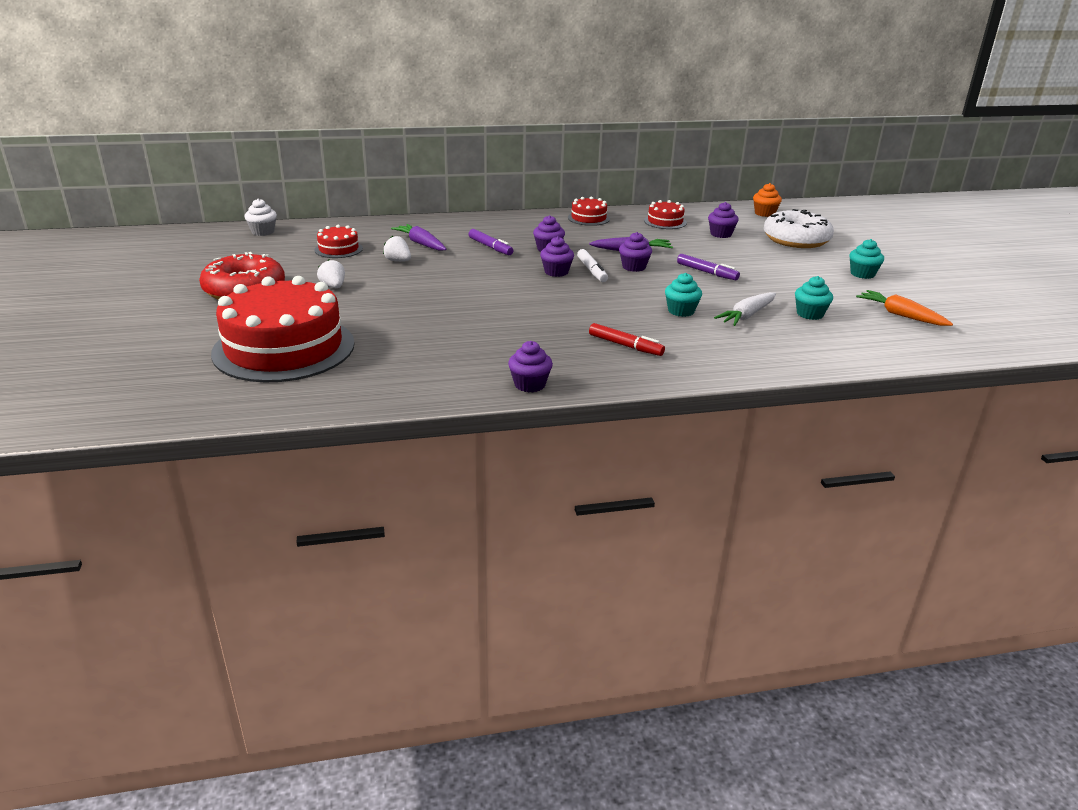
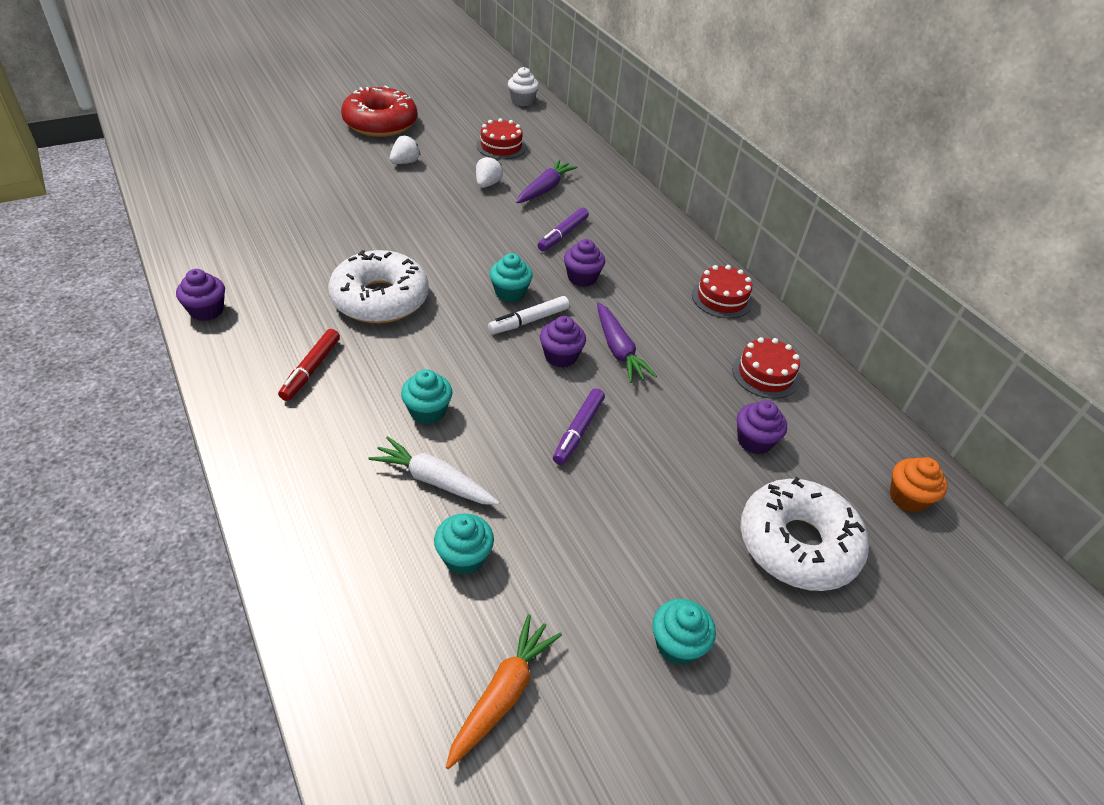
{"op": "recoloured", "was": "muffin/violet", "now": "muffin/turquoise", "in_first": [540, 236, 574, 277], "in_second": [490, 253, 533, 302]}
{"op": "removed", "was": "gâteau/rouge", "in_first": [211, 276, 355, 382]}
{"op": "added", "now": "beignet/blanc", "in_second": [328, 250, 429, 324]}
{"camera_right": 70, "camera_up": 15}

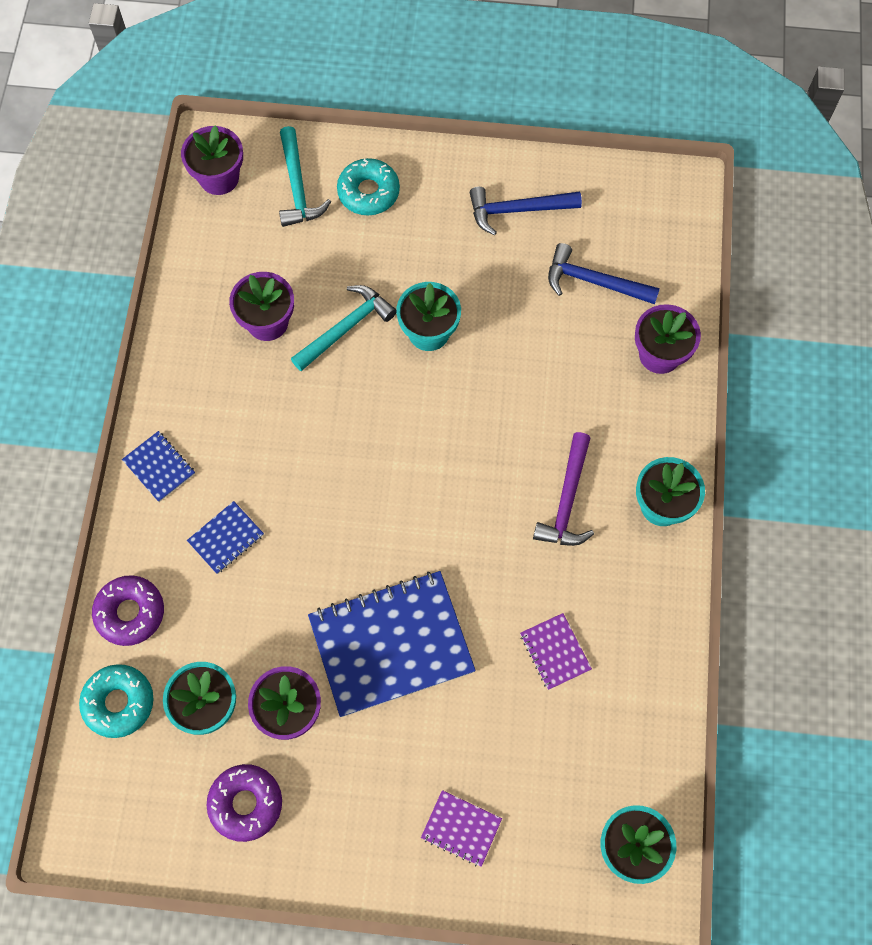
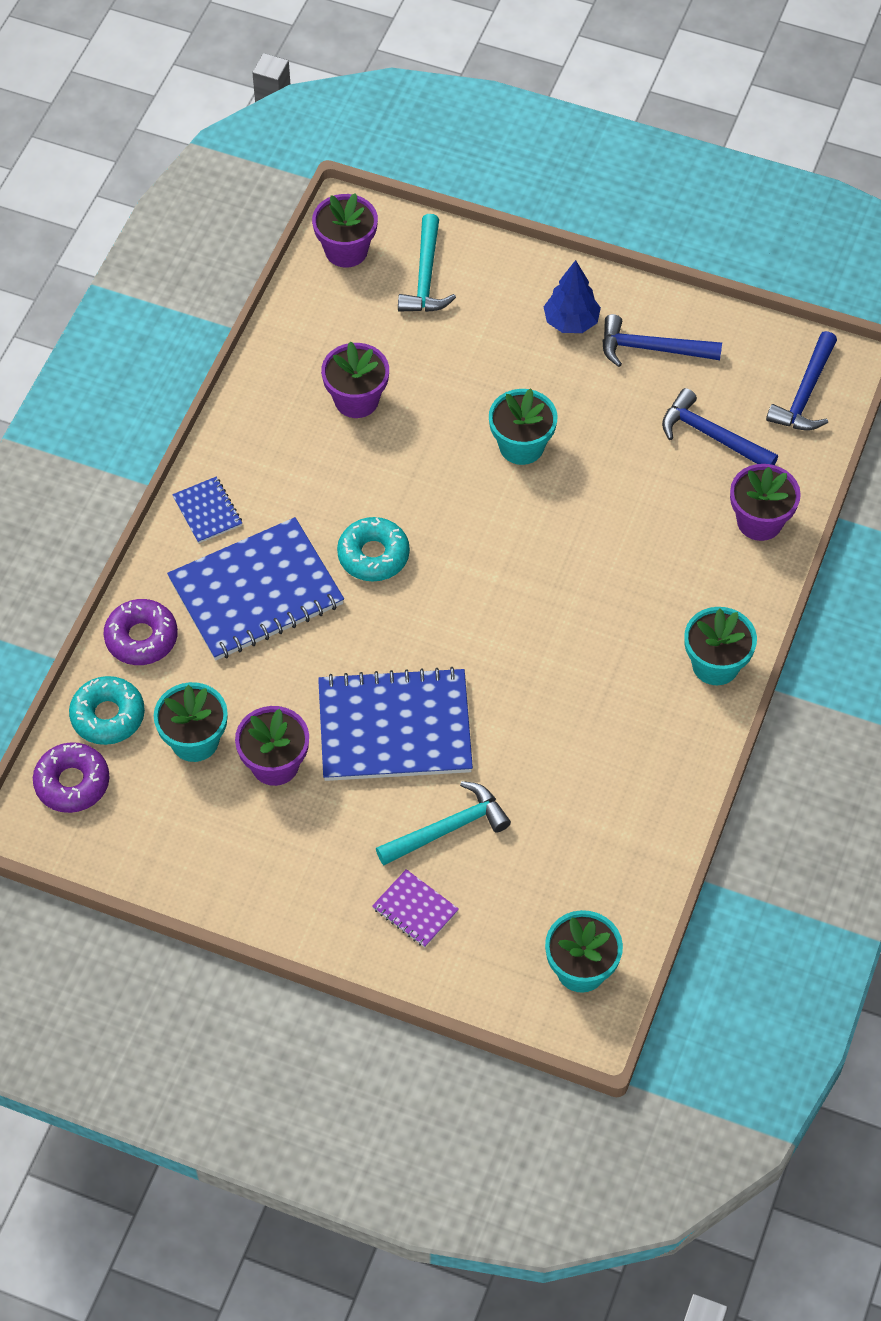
{"op": "moved", "was": "beignet/turquoise", "in_first": [337, 158, 400, 215], "in_second": [337, 517, 410, 581]}
{"op": "moved", "was": "marteau/turquoise", "in_first": [291, 285, 396, 371], "in_second": [376, 781, 511, 865]}
{"op": "removed", "was": "marteau/violet", "in_first": [533, 432, 594, 546]}
{"op": "resized", "was": "carnet/bleu", "in_first": [187, 501, 264, 574], "in_second": [167, 517, 344, 660], "ratio": 2.23}
{"op": "removed", "was": "carnet/violet", "in_first": [520, 613, 592, 690]}
{"op": "moved", "was": "beignet/violet", "in_first": [206, 764, 282, 842], "in_second": [33, 742, 110, 813]}
{"op": "added", "now": "arbre/bleu", "in_second": [544, 260, 601, 333]}
{"op": "added", "now": "marteau/bleu", "in_second": [766, 331, 837, 430]}
{"camera_right": 15, "camera_up": -10}

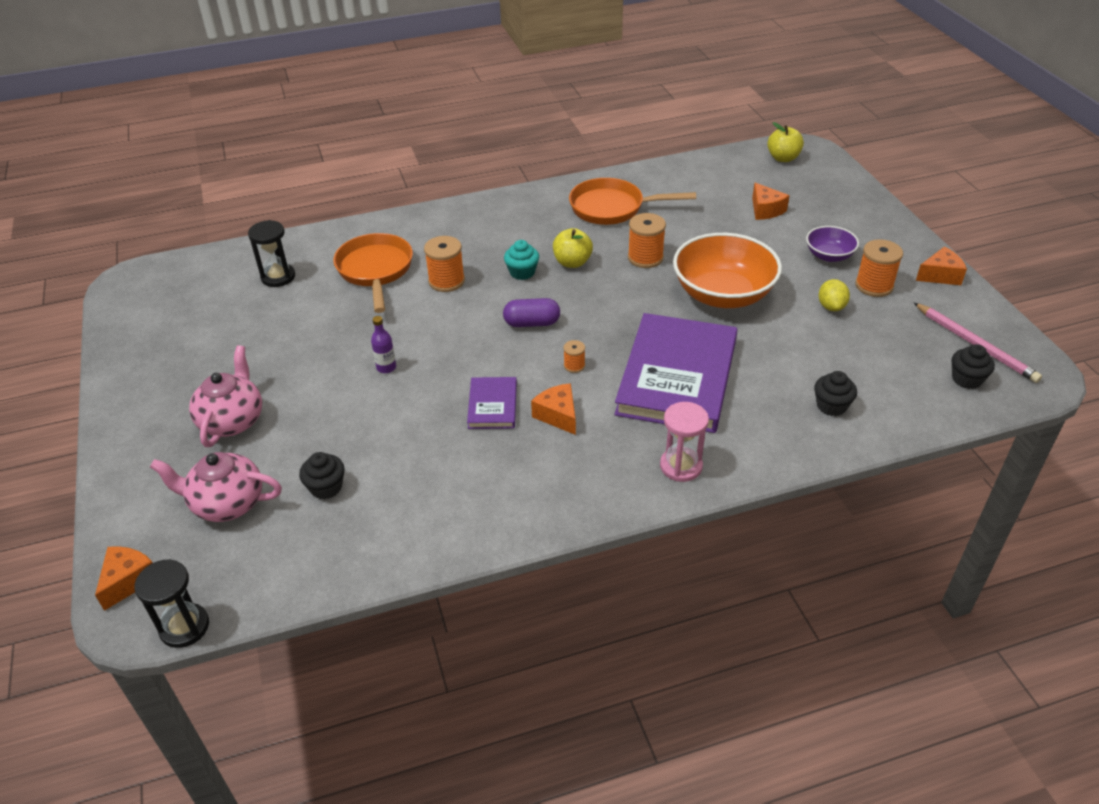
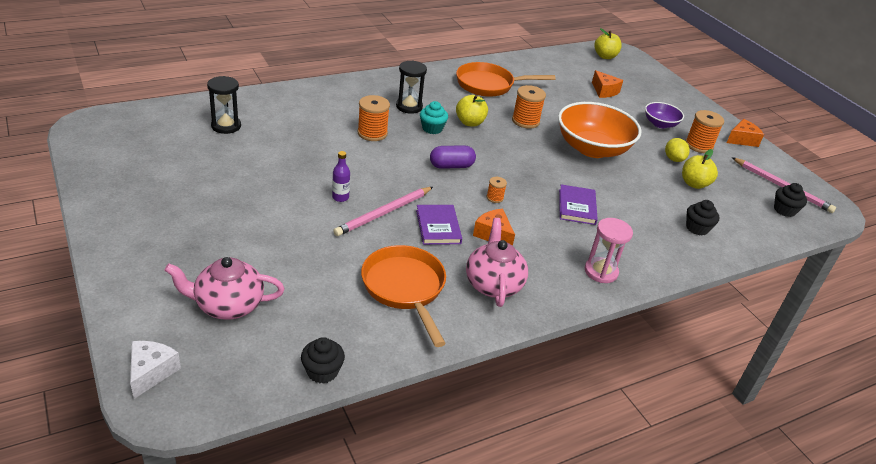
{"op": "moved", "was": "poêle/orange", "in_first": [333, 233, 413, 313], "in_second": [361, 245, 446, 347]}
{"op": "resized", "was": "livre/violet", "in_first": [614, 313, 737, 433], "in_second": [559, 184, 598, 225], "ratio": 0.46}
{"op": "moved", "was": "théière/rose", "in_first": [189, 345, 262, 447], "in_second": [466, 218, 528, 307]}
{"op": "moved", "was": "muffin/noir", "in_first": [299, 452, 345, 499], "in_second": [301, 337, 345, 384]}
{"op": "recoloured", "was": "fromage/orange", "now": "fromage/blanc", "in_first": [95, 546, 153, 611], "in_second": [130, 341, 181, 399]}
{"op": "moved", "was": "sablier/noir", "in_first": [134, 559, 209, 648], "in_second": [396, 60, 427, 114]}
{"op": "added", "now": "pomme/jaune", "in_second": [682, 149, 718, 189]}
{"op": "added", "now": "crayon/rose", "in_second": [333, 187, 433, 236]}
{"camera_right": -15, "camera_up": -5}

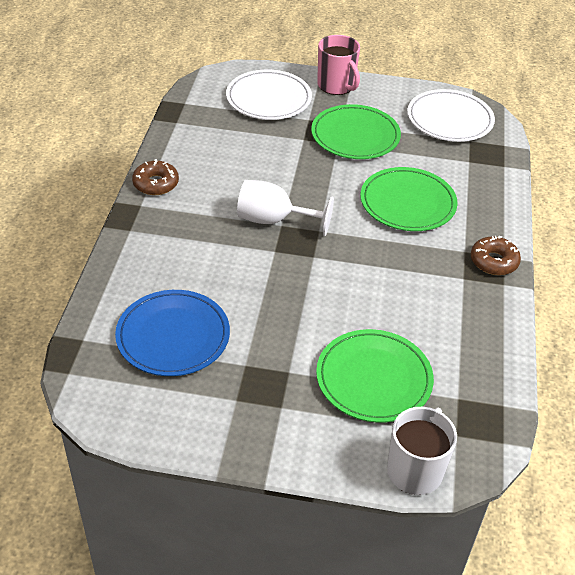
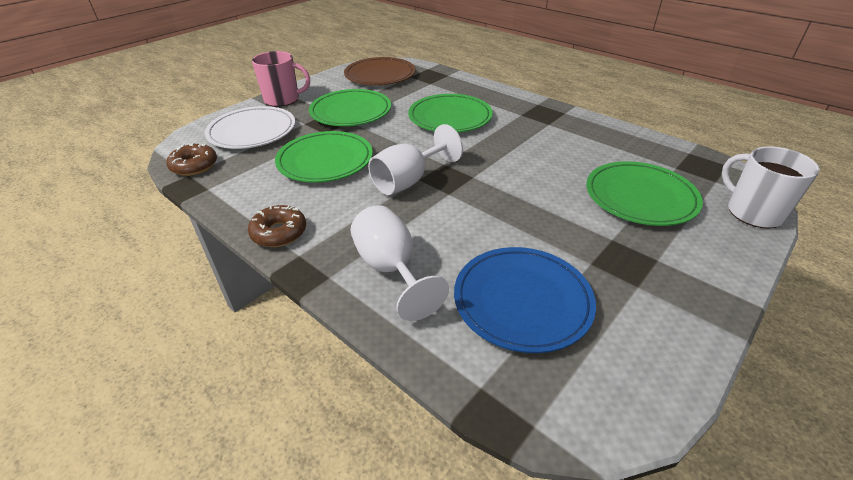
{"op": "recoloured", "was": "assiette/blanc", "now": "assiette/marron", "in_first": [407, 89, 495, 142], "in_second": [344, 57, 415, 85]}
{"op": "moved", "was": "beignet/marron", "in_first": [471, 235, 521, 275], "in_second": [166, 143, 217, 176]}
{"op": "added", "now": "assiette/vert", "in_second": [275, 131, 373, 183]}
{"op": "added", "now": "verre à pied/blanc", "in_second": [350, 205, 449, 321]}
{"camera_right": -55, "camera_up": -5}

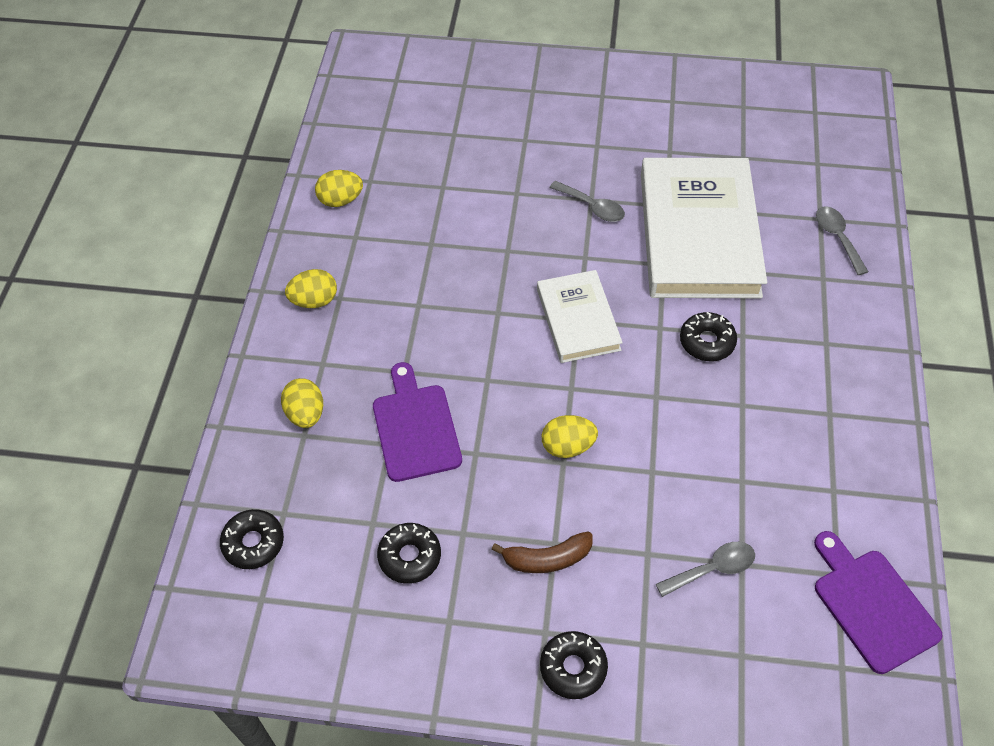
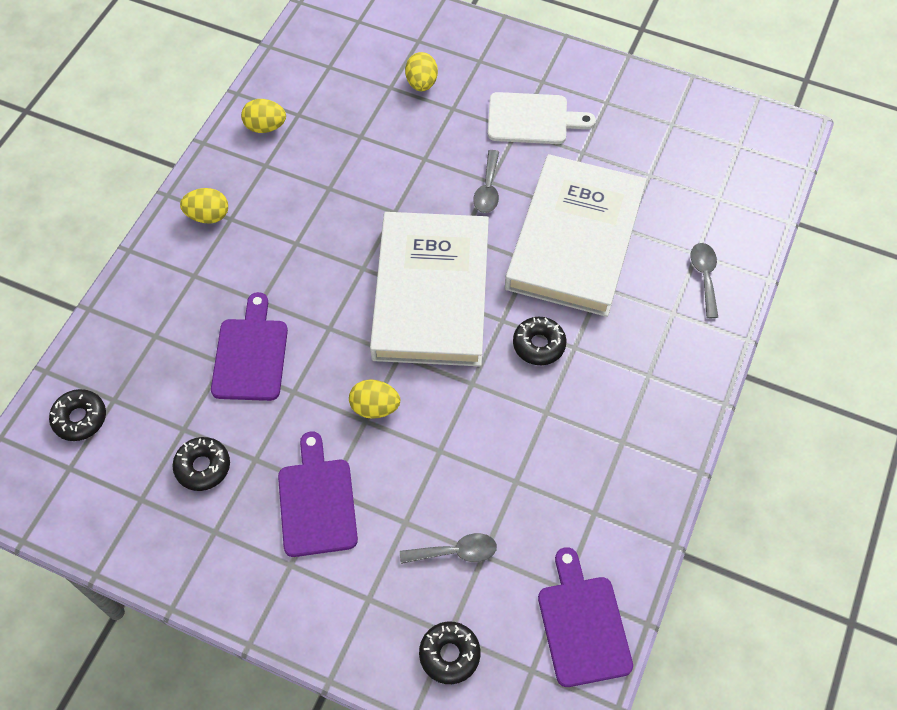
{"op": "turned", "was": "cuillère/gris", "in_first": [549, 181, 625, 222], "in_second": [473, 150, 499, 213], "clockwise": 45}
{"op": "resized", "was": "livre/blanc", "in_first": [537, 270, 623, 363], "in_second": [370, 212, 489, 366], "ratio": 1.83}
{"op": "moved", "was": "œuf/jaune", "in_first": [281, 378, 323, 428], "in_second": [405, 52, 438, 91]}
{"op": "replaced", "was": "banane/marron", "now": "planche à découper/violet", "in_first": [491, 531, 592, 573], "in_second": [278, 431, 358, 557]}
{"op": "moved", "was": "beignet/noir", "in_first": [540, 631, 608, 699], "in_second": [419, 621, 481, 684]}
{"op": "added", "now": "planche à découper/blanc", "in_second": [488, 92, 596, 144]}
{"camera_right": 15, "camera_up": 5}

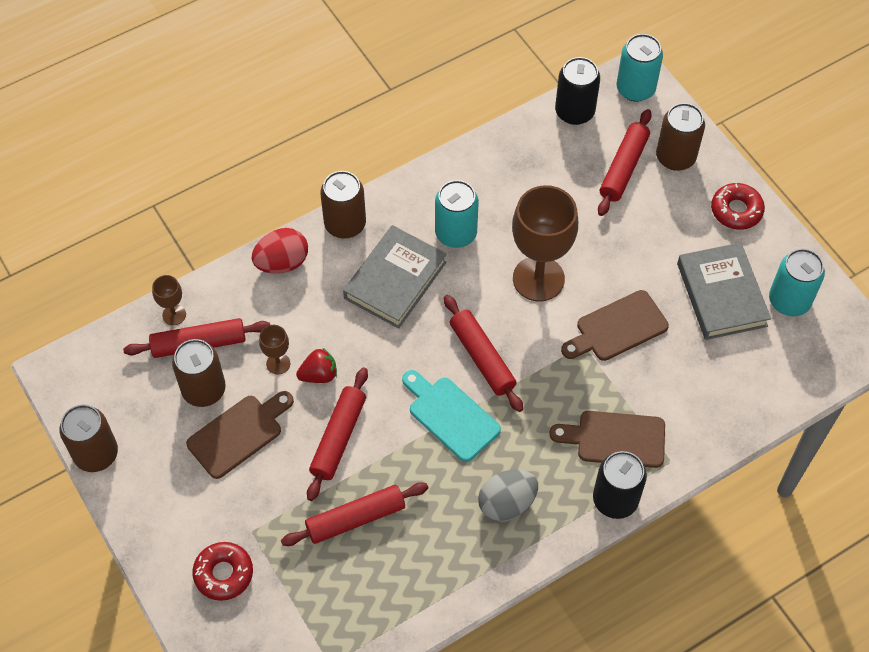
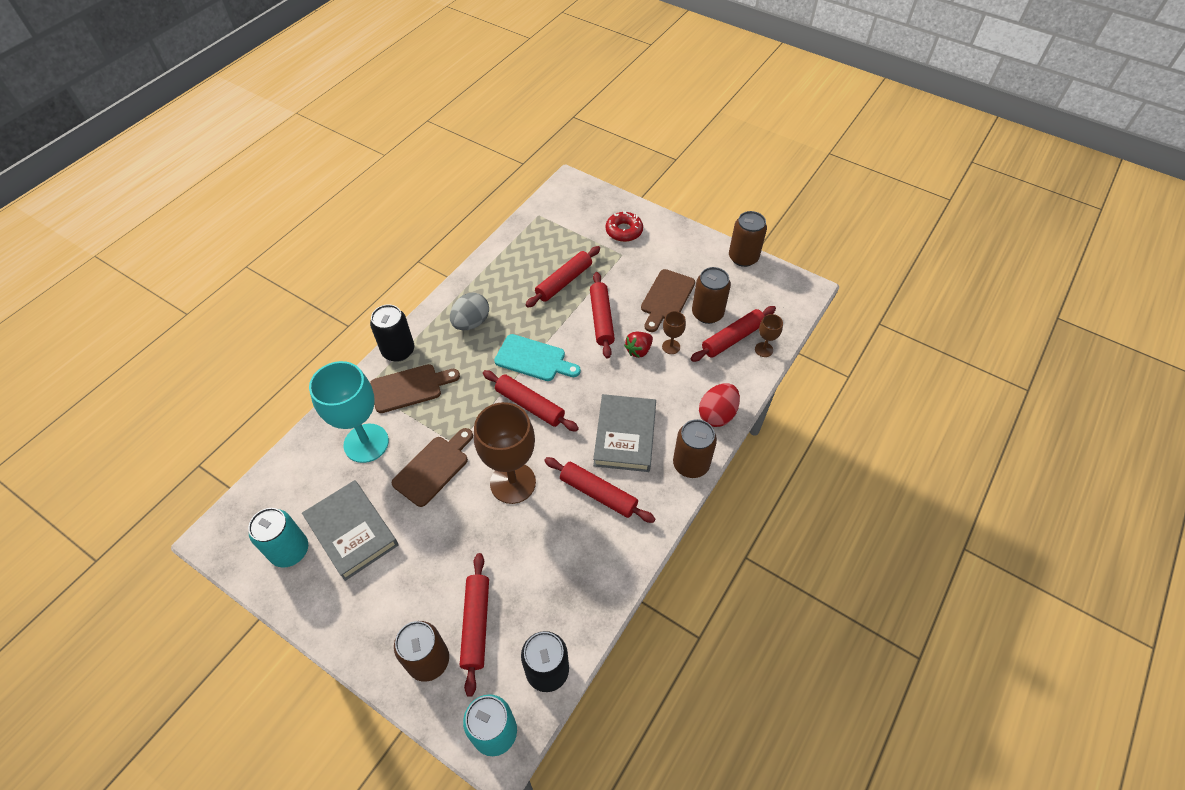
{"op": "replaced", "was": "canette/turquoise", "now": "rouleau à pâtisserie/rouge", "in_first": [435, 180, 479, 248], "in_second": [544, 457, 655, 523]}
{"op": "removed", "was": "beignet/rouge", "in_first": [711, 183, 765, 230]}
{"op": "added", "now": "verre à pied/turquoise", "in_second": [309, 361, 389, 463]}
{"camera_right": 155, "camera_up": -5}

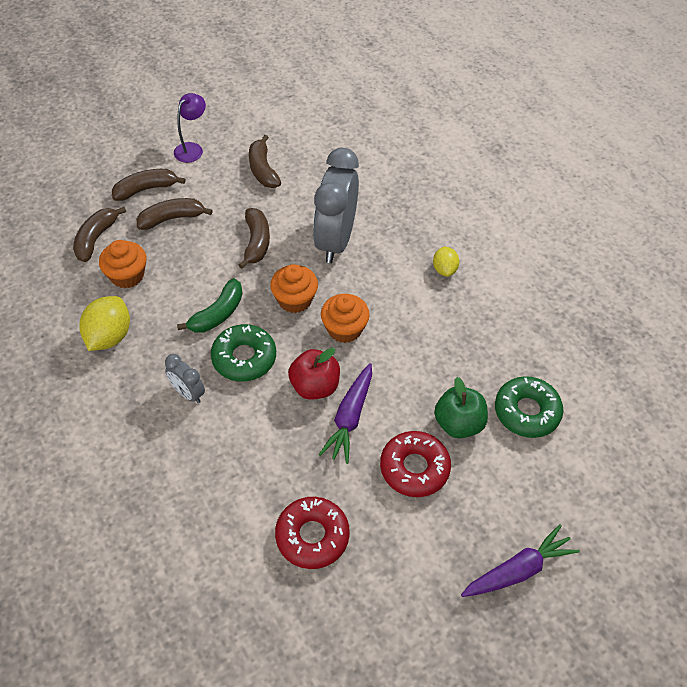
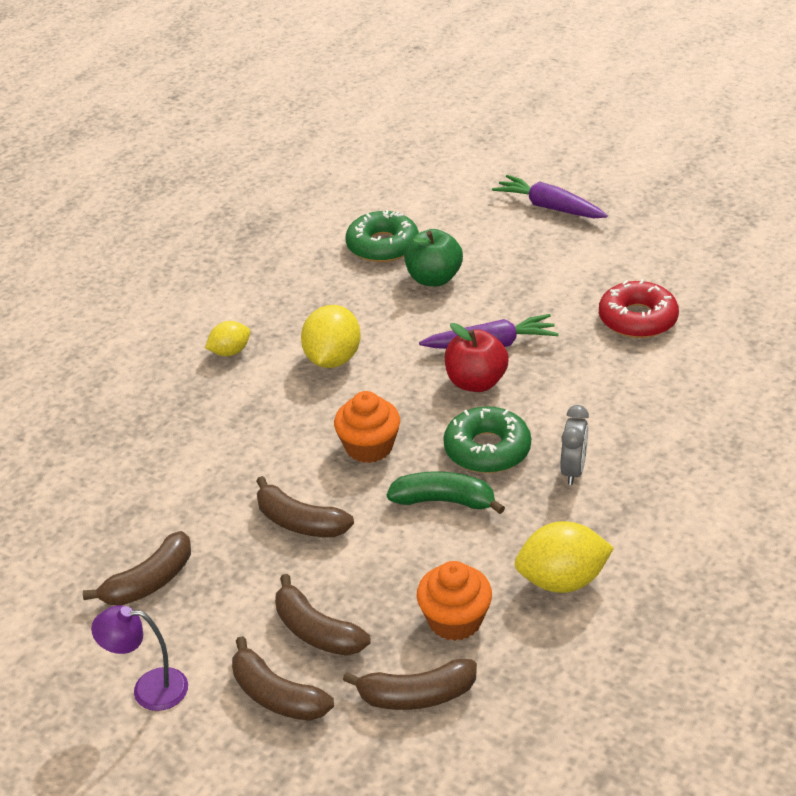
{"op": "removed", "was": "réveil/gris", "in_first": [313, 148, 359, 263]}
{"op": "turned", "was": "banane/marron", "in_first": [239, 208, 270, 269], "in_second": [256, 476, 354, 537], "clockwise": -120}
{"op": "removed", "was": "muffin/orange", "in_first": [321, 294, 370, 343]}
{"op": "removed", "was": "beignet/rouge", "in_first": [380, 431, 451, 497]}
{"op": "added", "now": "citron/jaune", "in_second": [301, 305, 361, 368]}
{"camera_right": -115, "camera_up": -15}

